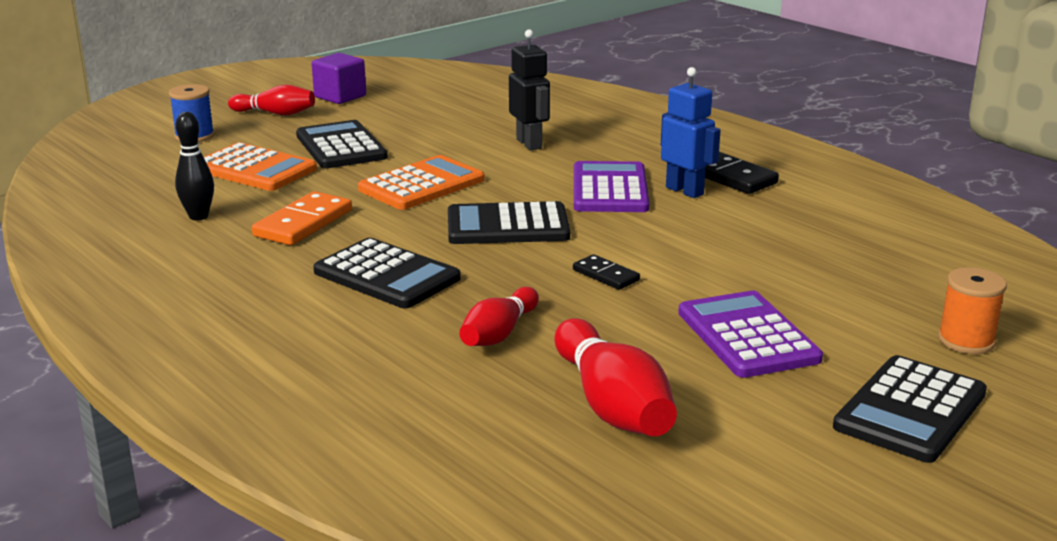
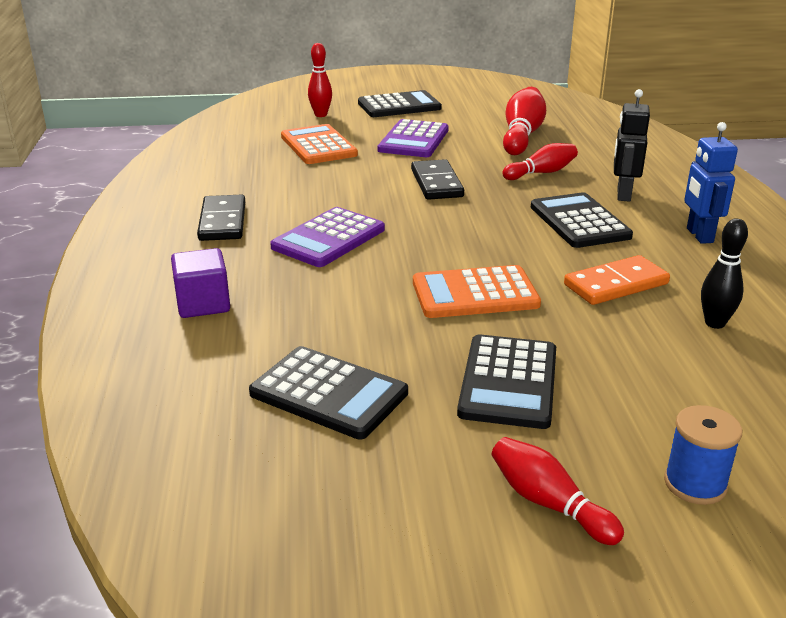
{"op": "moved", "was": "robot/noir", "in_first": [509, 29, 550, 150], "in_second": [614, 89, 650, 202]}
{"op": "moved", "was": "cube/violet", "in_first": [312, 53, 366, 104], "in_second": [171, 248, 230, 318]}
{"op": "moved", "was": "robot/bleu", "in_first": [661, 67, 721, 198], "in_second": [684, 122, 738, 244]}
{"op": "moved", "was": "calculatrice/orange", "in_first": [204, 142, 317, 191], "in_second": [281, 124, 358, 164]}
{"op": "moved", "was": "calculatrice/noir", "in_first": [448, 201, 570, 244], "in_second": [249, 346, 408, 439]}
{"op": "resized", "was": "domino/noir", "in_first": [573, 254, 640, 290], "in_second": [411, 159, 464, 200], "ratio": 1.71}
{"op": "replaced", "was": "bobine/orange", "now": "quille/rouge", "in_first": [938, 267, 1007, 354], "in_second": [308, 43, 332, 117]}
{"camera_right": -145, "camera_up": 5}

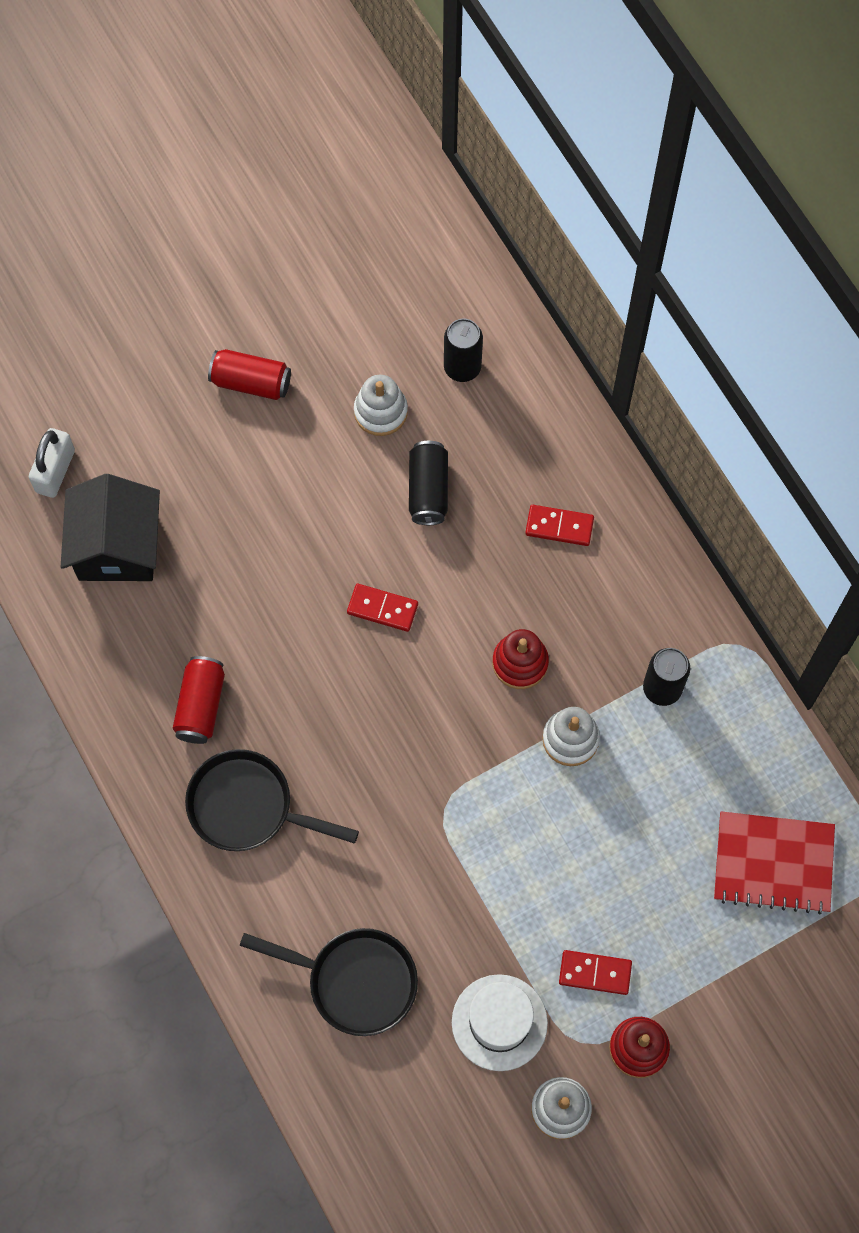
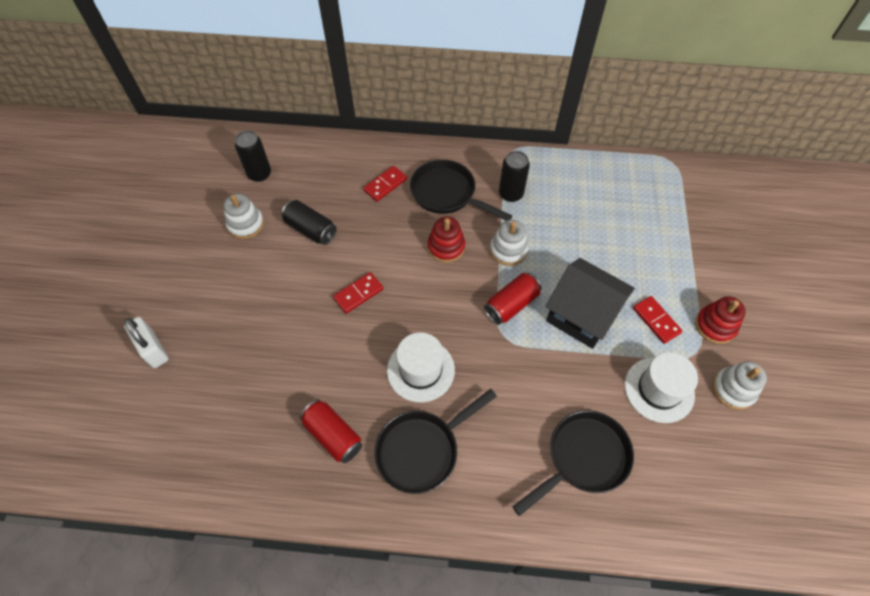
{"op": "moved", "was": "canette/rouge", "in_first": [208, 349, 291, 400], "in_second": [484, 273, 542, 325]}
{"op": "moved", "was": "cadenas/blanc", "in_first": [29, 428, 75, 498], "in_second": [124, 317, 168, 368]}
{"op": "moved", "was": "maison/noir", "in_first": [61, 474, 160, 581], "in_second": [545, 258, 635, 349]}
{"op": "removed", "was": "carnet/rouge", "in_first": [714, 812, 835, 914]}
{"op": "turned", "was": "domino/rouge", "in_first": [559, 950, 632, 995], "in_second": [633, 296, 683, 344], "clockwise": -75}
{"op": "added", "now": "poêle/noir", "in_second": [410, 159, 512, 221]}
{"op": "added", "now": "chapeau/blanc", "in_second": [387, 332, 455, 402]}
{"camera_right": -55, "camera_up": -10}

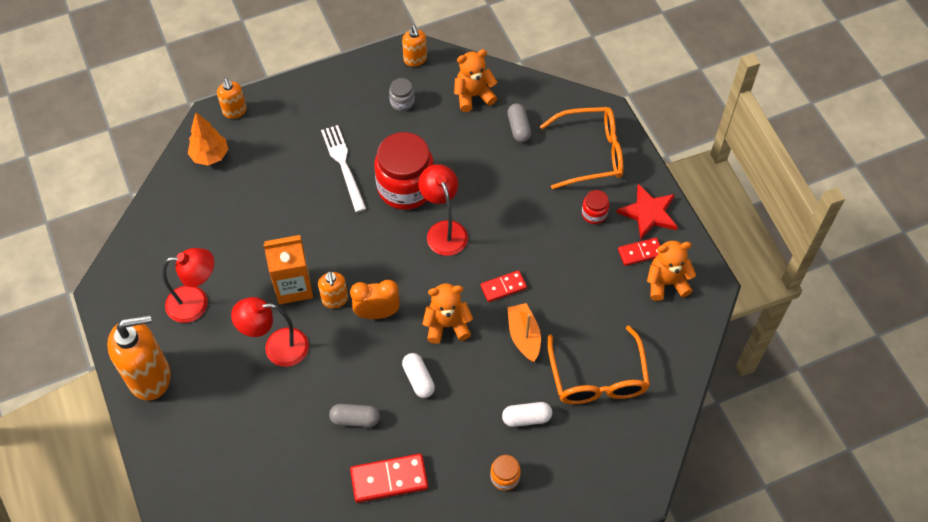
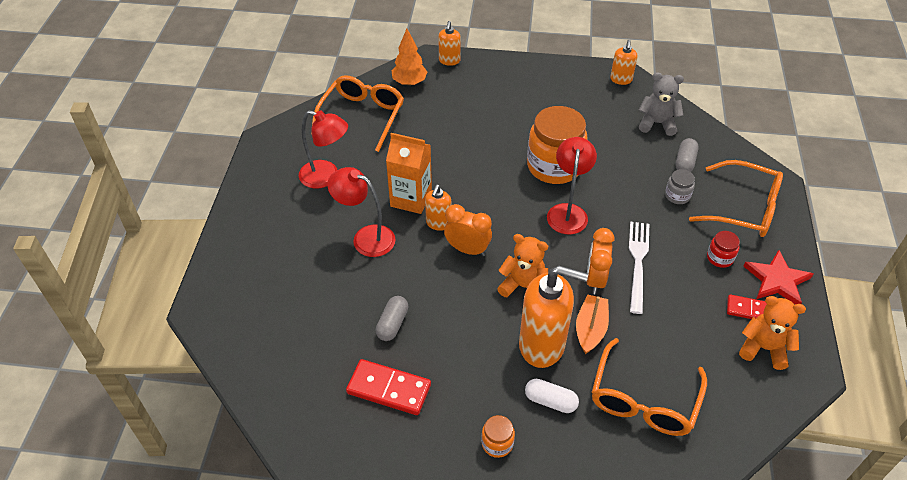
{"op": "recoloured", "was": "ours en peluche/orange", "now": "ours en peluche/gris", "in_first": [454, 49, 497, 112], "in_second": [639, 72, 684, 136]}
{"op": "moved", "was": "bocal/gris", "in_first": [389, 78, 415, 111], "in_second": [665, 169, 695, 204]}
{"op": "moved", "was": "fourchette/blanc", "in_first": [321, 125, 366, 212], "in_second": [629, 221, 649, 314]}
{"op": "recoloured", "was": "bocal/rouge", "now": "bocal/orange", "in_first": [375, 132, 434, 210], "in_second": [527, 106, 588, 184]}
{"op": "replaced", "was": "domino/rouge", "now": "réveil/orange", "in_first": [481, 270, 527, 302], "in_second": [586, 228, 614, 294]}
{"op": "moved", "was": "distributeur de savon/orange", "in_first": [107, 314, 171, 400], "in_second": [519, 266, 588, 368]}
{"op": "removed", "was": "gélule/blanc", "in_first": [402, 353, 435, 398]}
{"op": "turned", "was": "gélule/gris", "in_first": [329, 404, 380, 427], "in_second": [376, 296, 408, 341], "clockwise": 75}
{"op": "added", "now": "lunettes/orange", "in_second": [311, 75, 404, 152]}
{"camera_right": 30, "camera_up": -10}

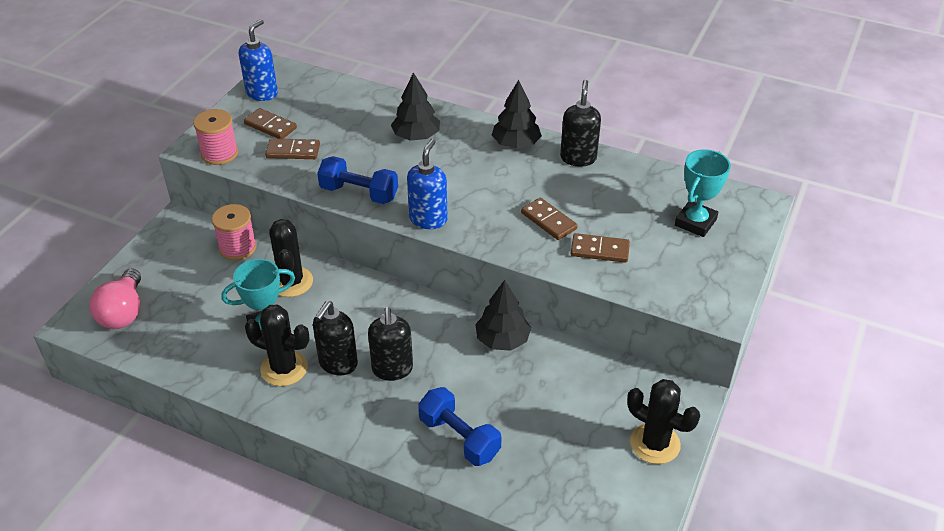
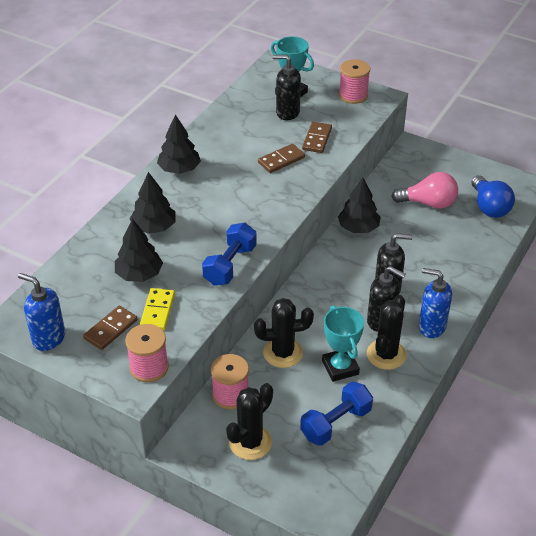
{"op": "moved", "was": "distributeur de savon/noir", "in_first": [560, 80, 601, 167], "in_second": [272, 54, 301, 120]}
{"op": "recoloured", "was": "domino/marron", "now": "domino/jaune", "in_first": [265, 138, 320, 159], "in_second": [140, 288, 175, 330]}
{"op": "moved", "was": "distributeur de savon/bleu", "in_first": [407, 139, 448, 229], "in_second": [419, 268, 452, 338]}
{"op": "moved", "was": "ampoule/rose", "in_first": [90, 268, 141, 329], "in_second": [391, 172, 458, 209]}
{"op": "moved", "was": "cactus/noir", "in_first": [627, 379, 700, 464], "in_second": [226, 383, 273, 460]}
{"op": "moved", "was": "haltère/bleu", "in_first": [418, 387, 501, 466], "in_second": [300, 382, 373, 446]}
{"op": "added", "now": "bobine/rose", "in_second": [339, 59, 370, 104]}
{"op": "added", "now": "ampoule/bleu", "in_second": [472, 175, 515, 218]}
{"op": "added", "now": "arbre/noir", "in_second": [115, 219, 163, 282]}
{"camera_right": -85, "camera_up": 0}

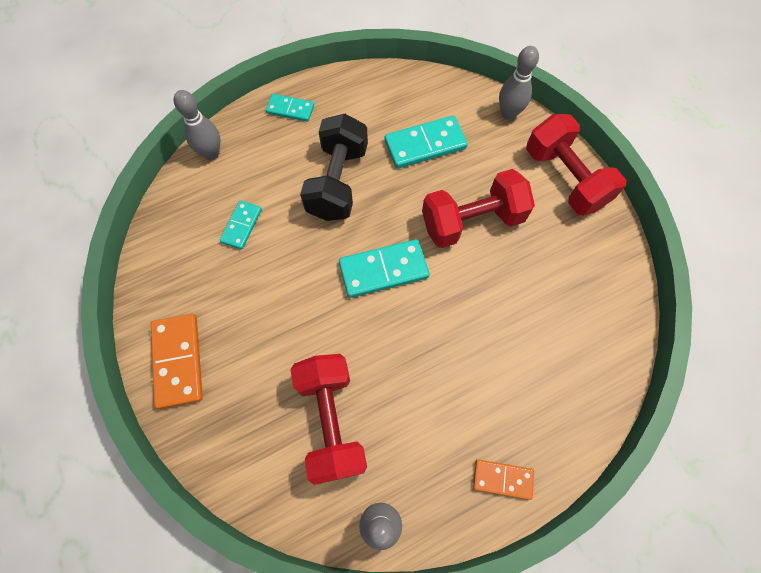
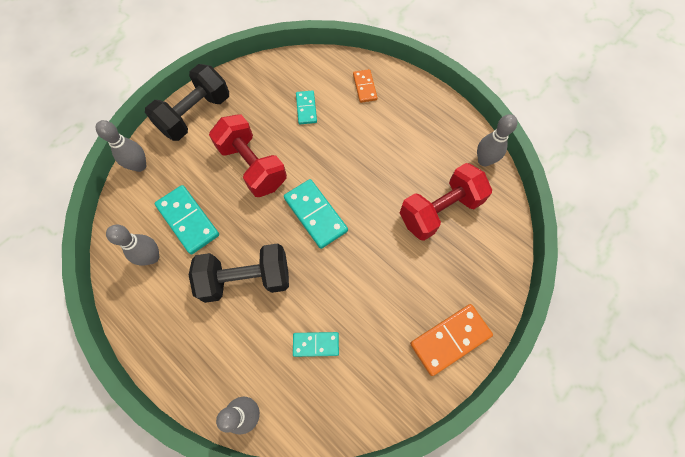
{"op": "moved", "was": "domino/turquoise", "in_first": [266, 94, 314, 122], "in_second": [296, 90, 317, 124]}
{"op": "recoloured", "was": "haltère/rouge", "now": "haltère/noir", "in_first": [526, 114, 626, 216], "in_second": [145, 64, 229, 141]}
{"op": "moved", "was": "domino/orange", "in_first": [473, 459, 534, 500], "in_second": [353, 69, 378, 103]}
{"op": "added", "now": "quille/gris", "in_second": [106, 225, 159, 266]}
{"camera_right": -110, "camera_up": 0}

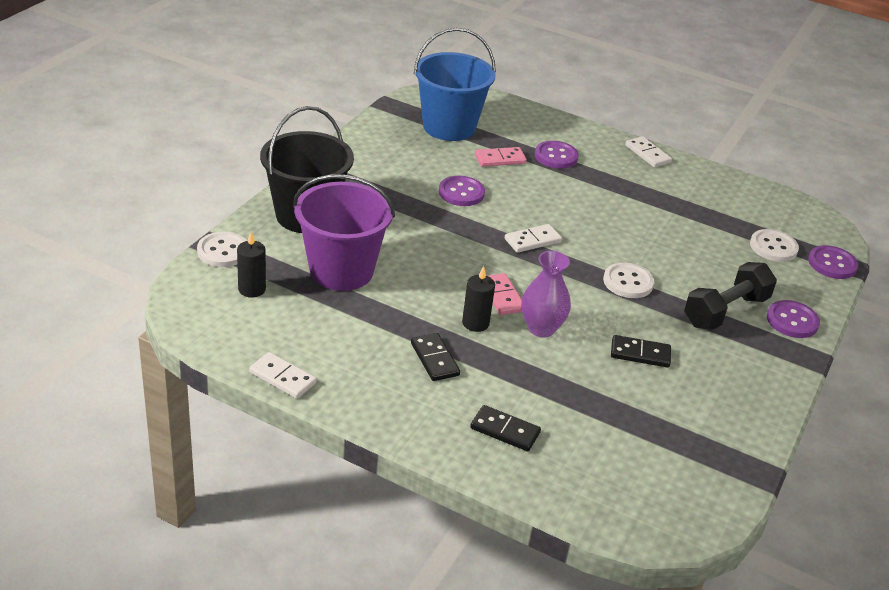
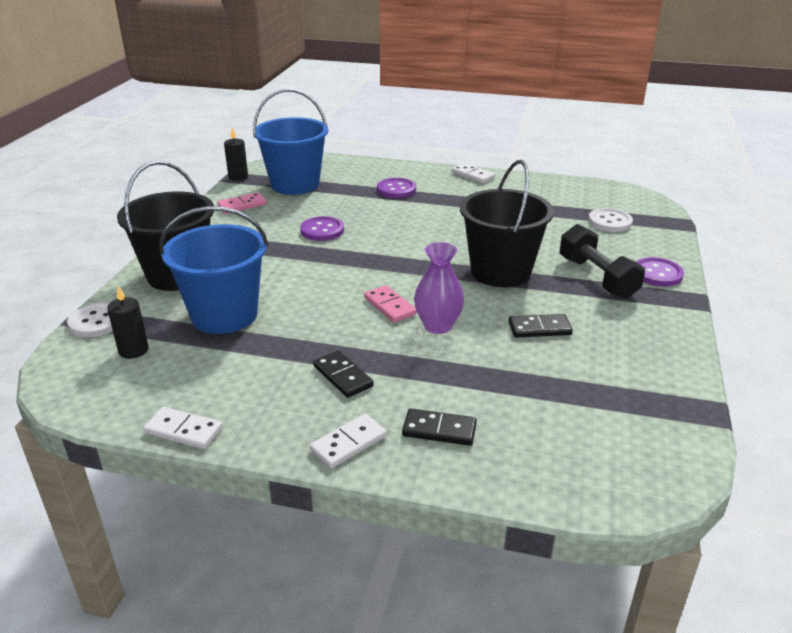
{"op": "moved", "was": "domino/rose", "in_first": [475, 147, 527, 167], "in_second": [217, 192, 267, 214]}
{"op": "recoloured", "was": "seau/violet", "now": "seau/bleu", "in_first": [293, 175, 395, 291], "in_second": [159, 206, 269, 334]}
{"op": "moved", "was": "domino/blanc", "in_first": [505, 224, 562, 253], "in_second": [310, 414, 387, 468]}
{"op": "removed", "was": "bouton/violet", "in_first": [808, 245, 858, 279]}
{"op": "replaced", "was": "bouton/blanc", "now": "seau/noir", "in_first": [603, 262, 654, 298], "in_second": [460, 160, 554, 287]}
{"op": "turned", "was": "haltère/noir", "in_first": [684, 262, 777, 330], "in_second": [560, 224, 645, 299], "clockwise": -60}
{"op": "moved", "was": "bougie/noir", "in_first": [462, 266, 495, 332], "in_second": [224, 127, 248, 181]}
{"camera_right": -10, "camera_up": -5}

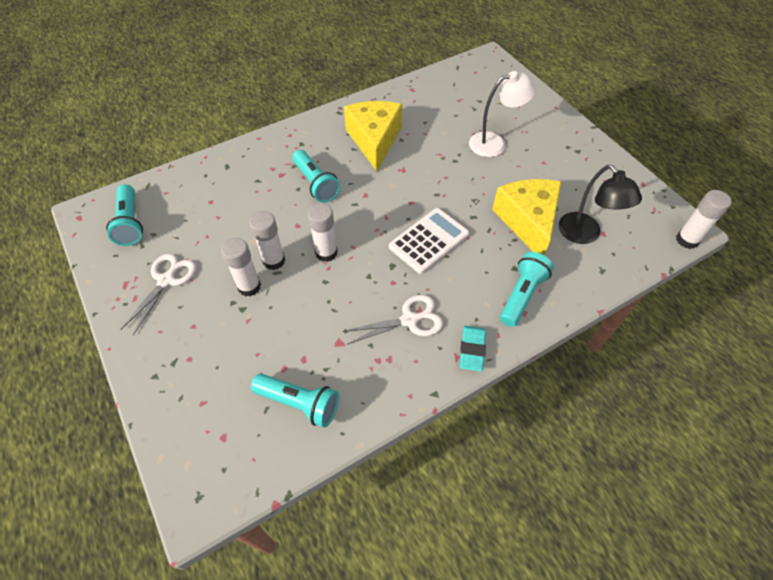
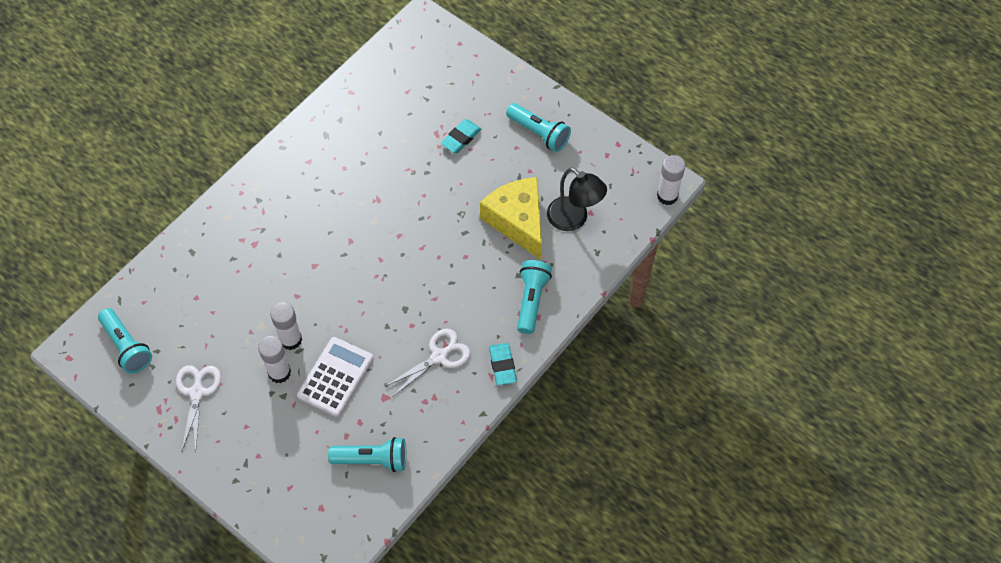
{"op": "replaced", "was": "lampe/blanc", "now": "gomme/turquoise", "in_first": [469, 71, 537, 157], "in_second": [441, 119, 481, 153]}
{"op": "removed", "was": "fromage/jaune", "in_first": [344, 101, 402, 171]}
{"op": "moved", "was": "lampe de poche/turquoise", "in_first": [292, 150, 341, 203], "in_second": [506, 103, 571, 152]}
{"op": "removed", "was": "bâton de colle/blanc", "in_first": [307, 203, 338, 262]}
{"op": "moved", "was": "calculatrice/blanc", "in_first": [389, 208, 469, 274], "in_second": [297, 337, 374, 417]}
{"camera_right": -20, "camera_up": 5}

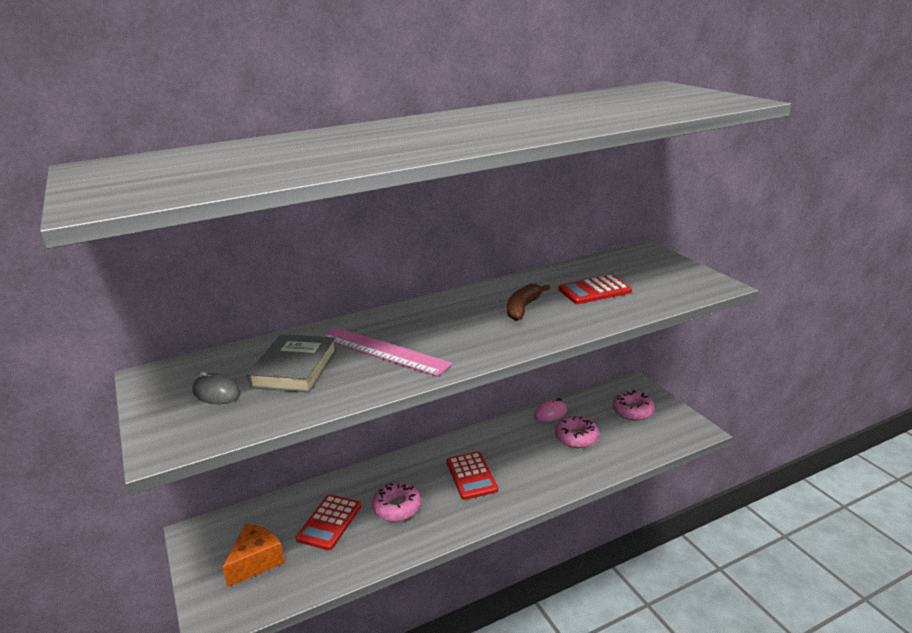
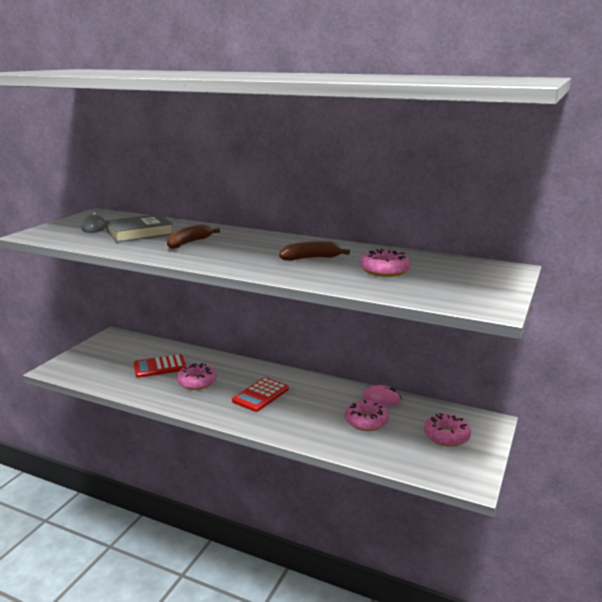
{"op": "replaced", "was": "calculatrice/rouge", "now": "beignet/rose", "in_first": [559, 275, 632, 304], "in_second": [360, 249, 411, 277]}
{"op": "replaced", "was": "règle/rose", "now": "banane/marron", "in_first": [321, 327, 453, 377], "in_second": [167, 225, 220, 249]}
{"op": "removed", "was": "fromage/orange", "in_first": [222, 524, 285, 587]}
{"camera_right": 50, "camera_up": -5}

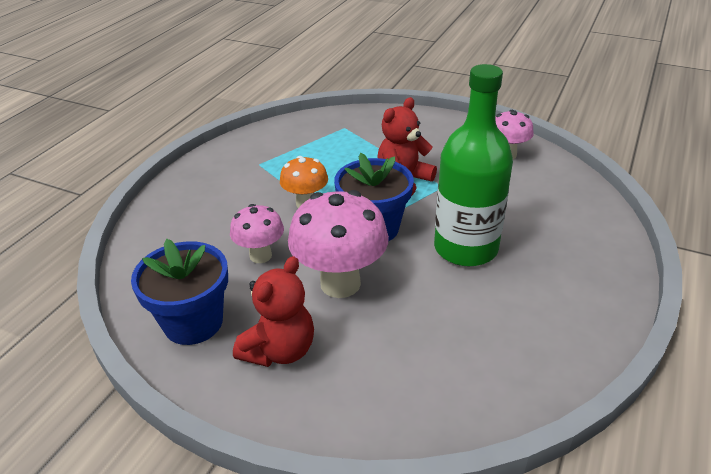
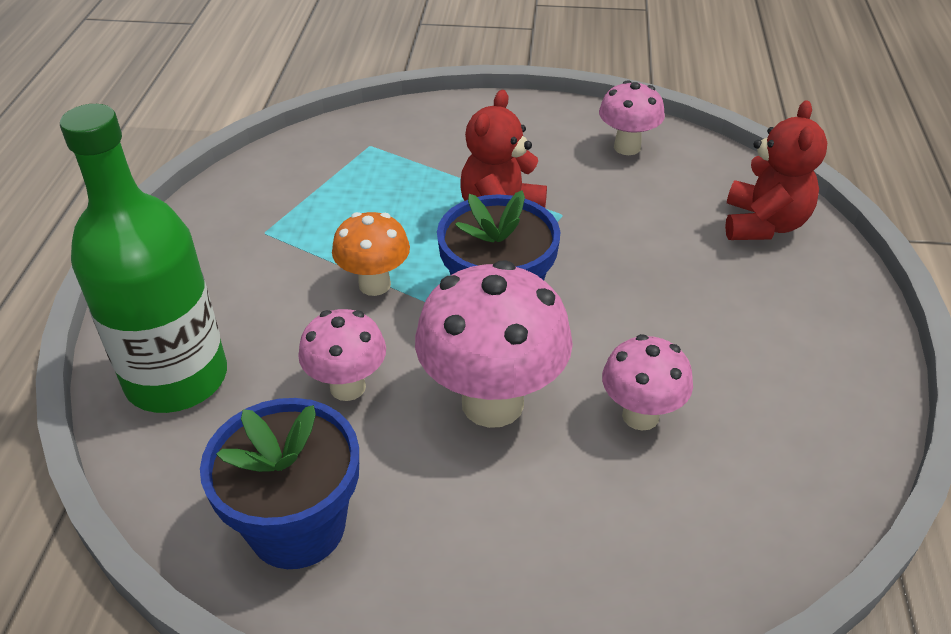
{"op": "moved", "was": "bouteille/vert", "in_first": [434, 64, 513, 266], "in_second": [60, 104, 227, 413]}
{"op": "moved", "was": "ours en peluche/rouge", "in_first": [233, 256, 314, 367], "in_second": [725, 100, 827, 240]}
{"op": "added", "now": "champignon/rose", "in_second": [602, 334, 693, 431]}
{"camera_right": -20, "camera_up": 5}

